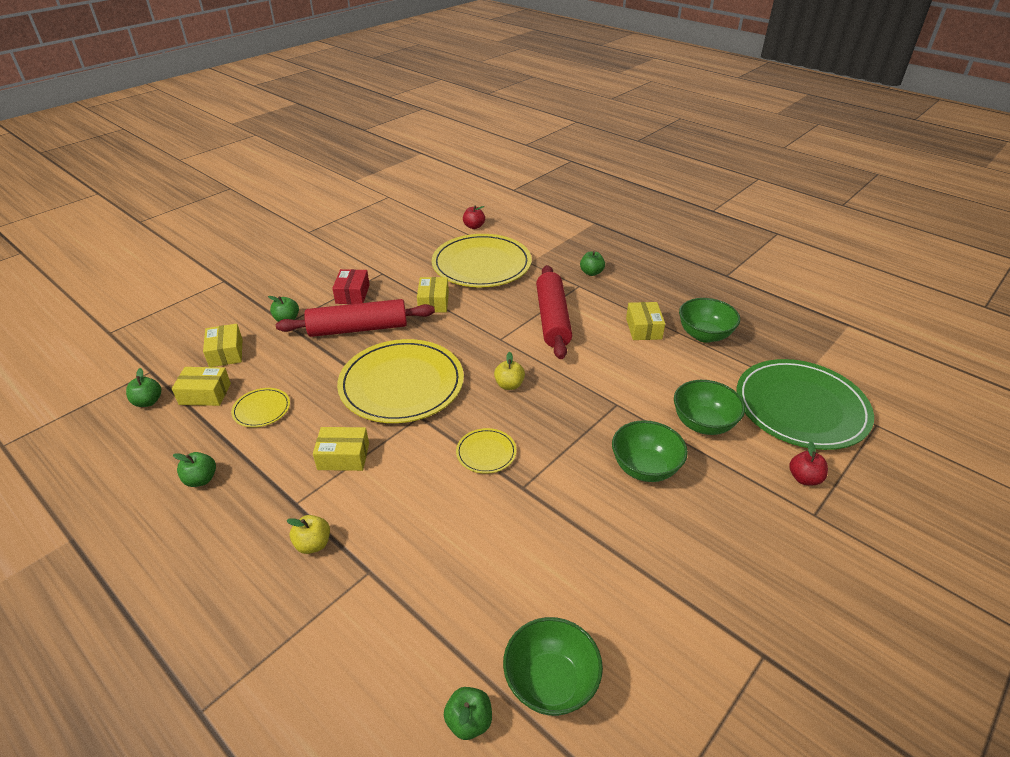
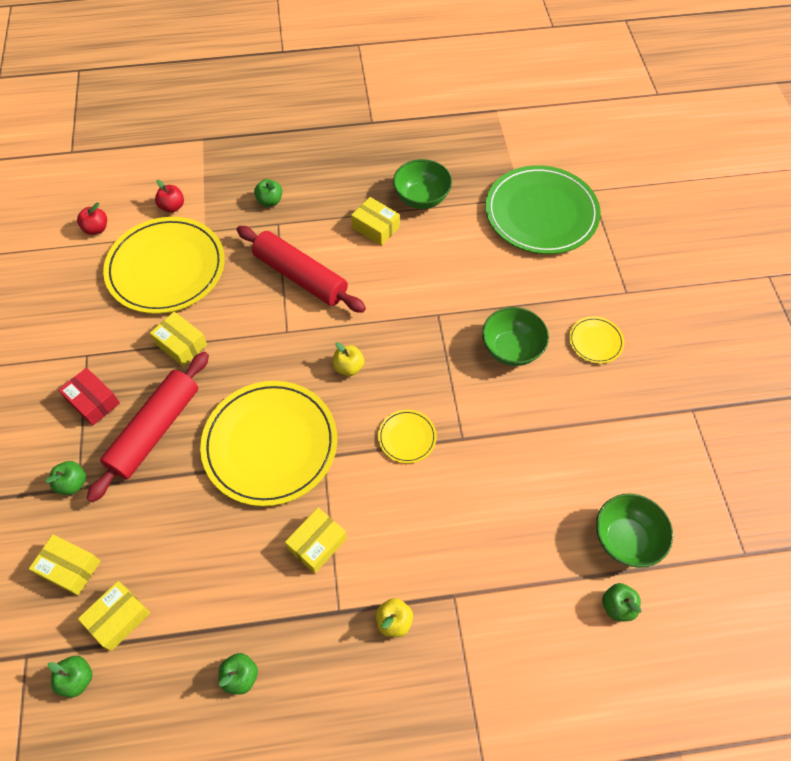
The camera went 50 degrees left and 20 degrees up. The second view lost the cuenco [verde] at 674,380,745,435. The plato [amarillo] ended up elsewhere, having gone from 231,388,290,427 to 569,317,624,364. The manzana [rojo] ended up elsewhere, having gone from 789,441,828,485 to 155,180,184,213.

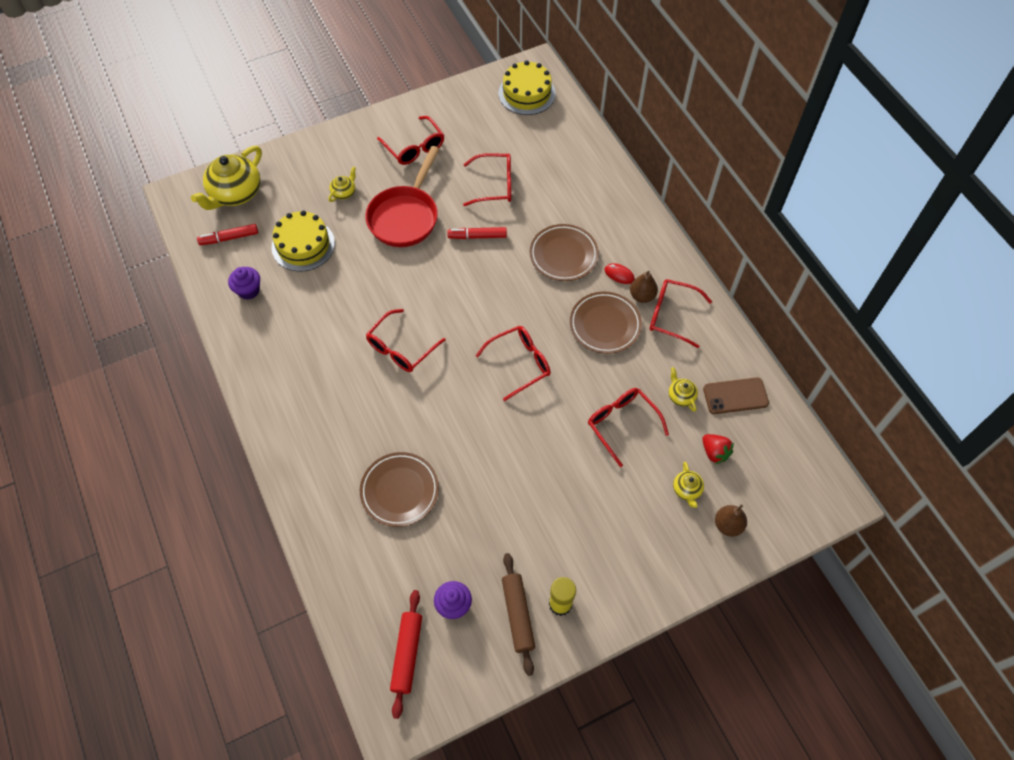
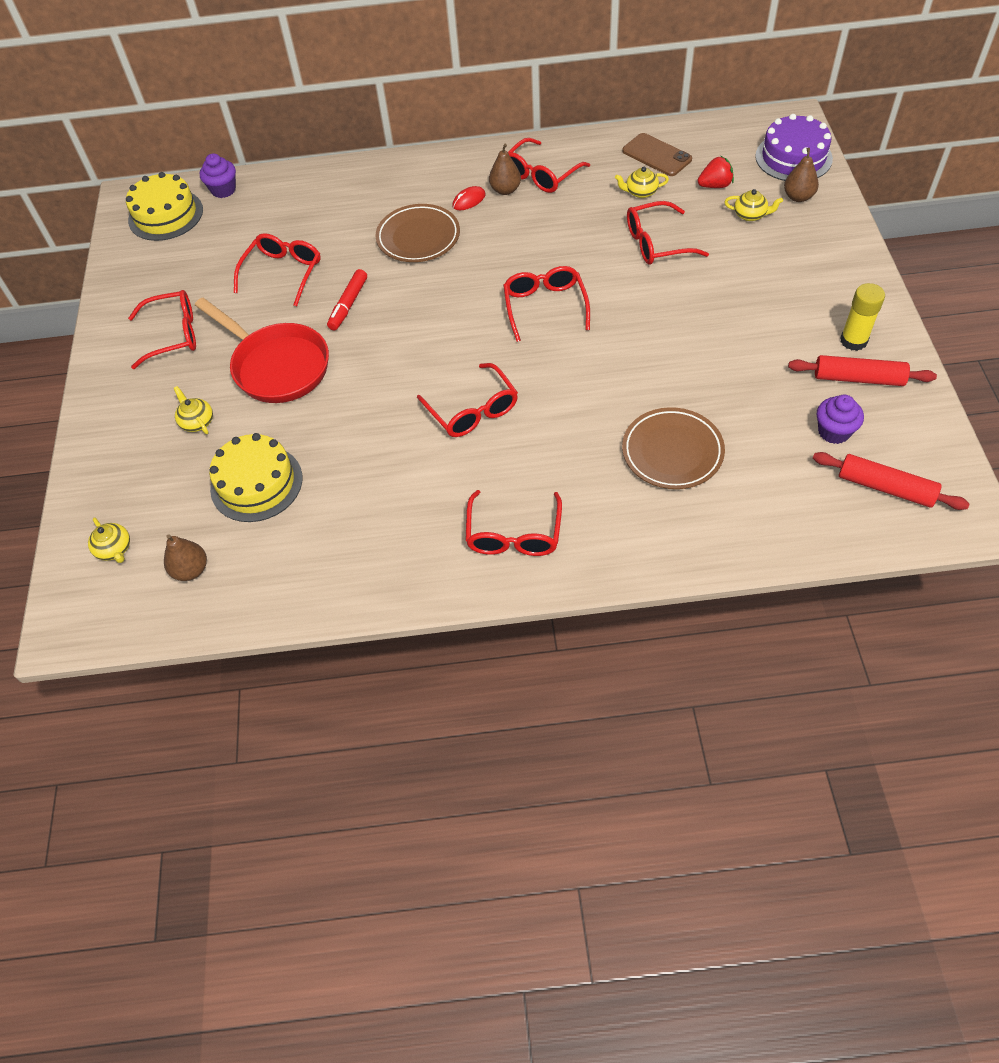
The camera went 65 degrees left and 5 degrees down. The size of the tetera [amarillo] at 191,146,262,210 changed by a factor of 0.46. Where the rotulador [rojo] stood at 197,224,258,245, the pera [marrón] came to stand at 164,535,207,581. The magdalena [morado] ended up elsewhere, having gone from 228,267,260,300 to 200,153,236,198. The second view lost the plato [marrón] at 570,292,642,354. The móvil [marrón] at 703,377,769,414 ended up facing another way, 60 degrees counterclockwise from before. What was the rodillo [marrón] at 502,553,535,676 turned into the rodillo [rojo] at 788,355,937,386. The second view gained the tarta [morado] at 755,114,833,181. The second view gained the gafas [rojo] at 465,490,562,556.

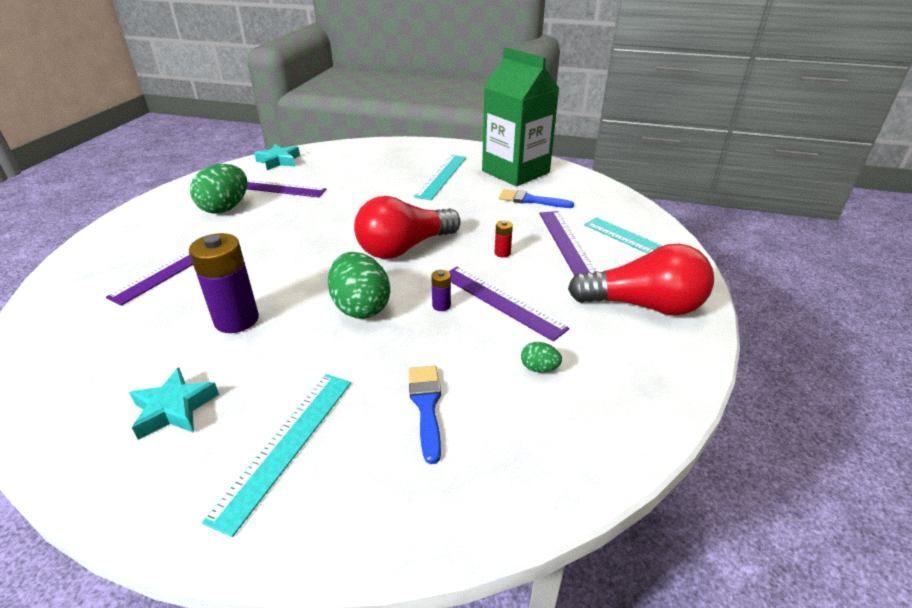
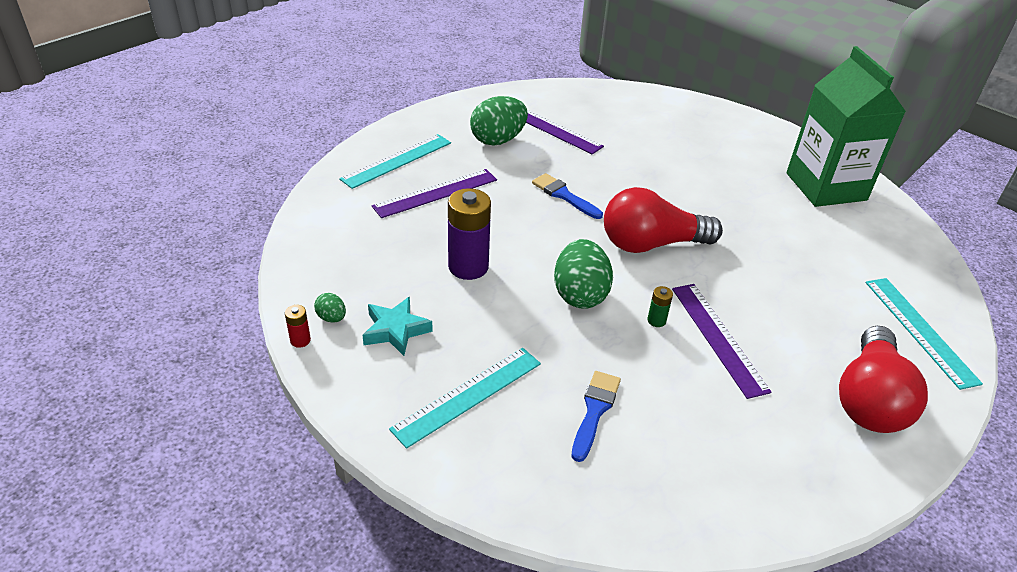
The camera went 25 degrees right and 5 degrees up. The second view lost the estrella [turquesa] at 254,144,300,170. The regla [turquesa] ended up elsewhere, having gone from 414,155,466,200 to 339,134,451,189. The pincel [azul] ended up elsewhere, having gone from 499,189,574,208 to 532,173,603,219. The second view lost the regla [morado] at 539,211,596,276. The pila [rojo] ended up elsewhere, having gone from 495,220,513,258 to 285,305,311,348. The bombilla [rojo] at 568,244,714,316 ended up facing another way, 75 degrees clockwise from before. What was the pila [morado] at 431,270,451,311 turned into the pila [verde] at 647,286,673,327. The huevo [verde] ended up elsewhere, having gone from 521,342,562,373 to 314,293,346,323.

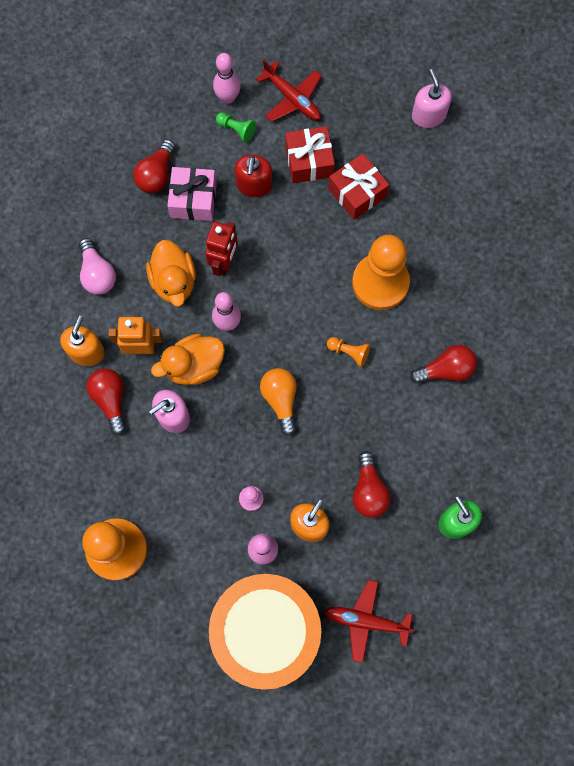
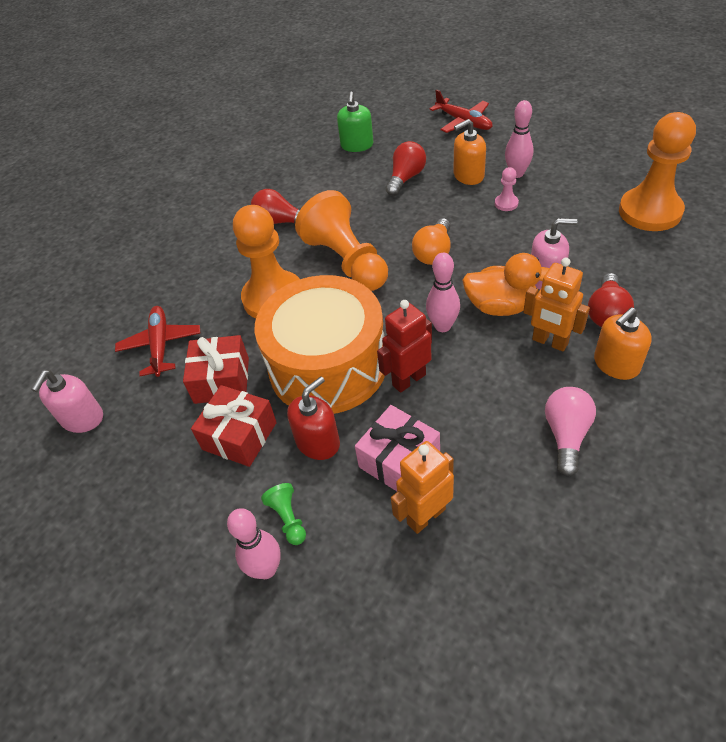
The camera went 140 degrees left and 25 degrees down. The avión [rojo] ended up elsewhere, having gone from 256,60,322,122 to 115,306,200,377. Where the bombilla [rojo] stood at 133,139,176,193, the robot [naranja] came to stand at 391,441,454,534. The second view lost the pato [naranja] at 146,240,196,307. The size of the peón [naranja] at 327,337,370,367 changed by a factor of 2.45. The tambor [naranja] ended up elsewhere, having gone from 209,574,321,690 to 255,275,385,414.

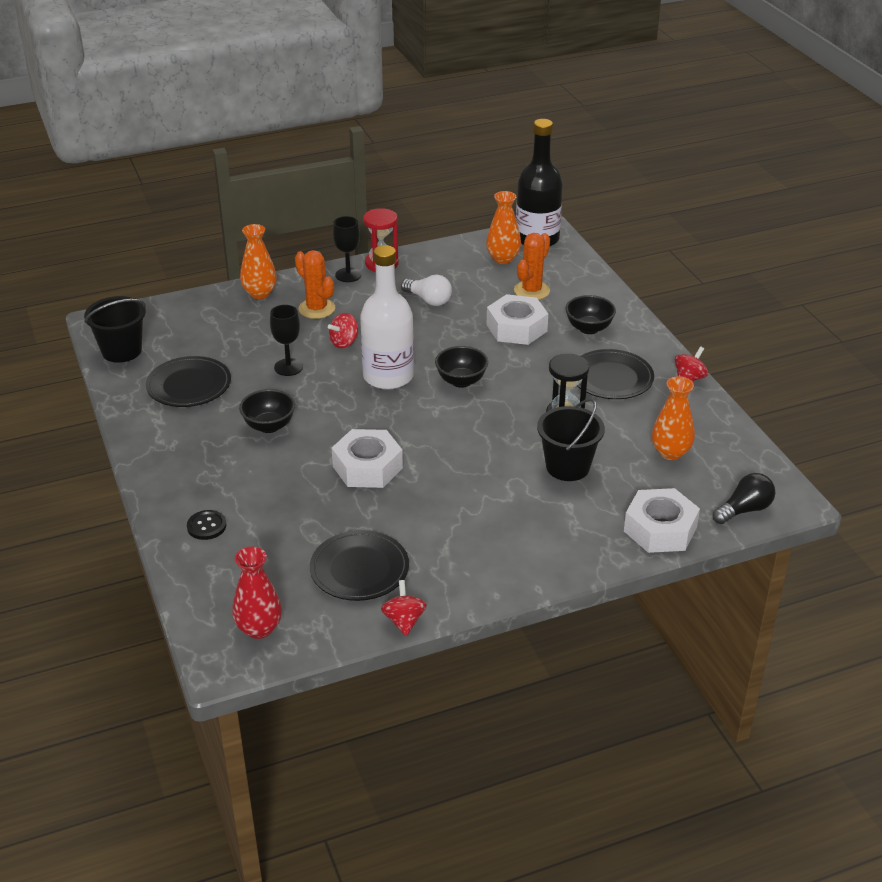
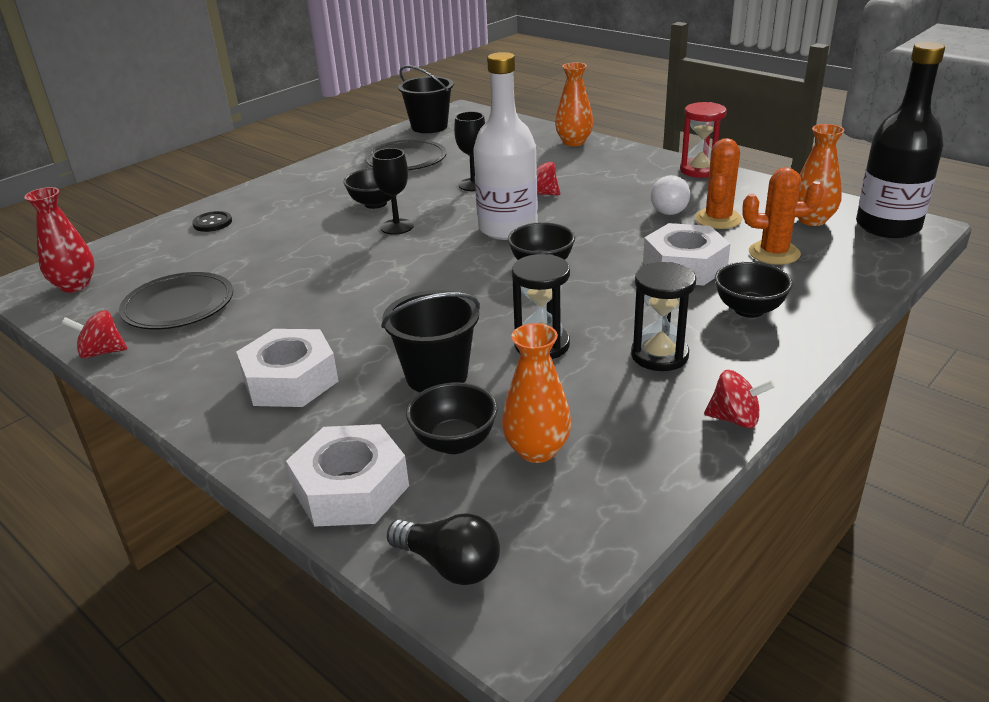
The camera went 65 degrees right and 5 degrees down. The copa [negro] ended up elsewhere, having gone from 333,216,361,282 to 372,148,414,235. The cactus [naranja] ended up elsewhere, having gone from 295,250,335,319 to 695,138,742,229. Where the plato [negro] stood at 577,349,654,399, the reloj de arena [negro] came to stand at 631,262,696,371. The tuerca [blanco] ended up elsewhere, having gone from 332,429,403,488 to 236,329,338,407. The peonza [rojo] at 381,580,427,636 ended up facing another way, 150 degrees counterclockwise from before. The second view gained the cuenco [negro] at 406,382,498,454.

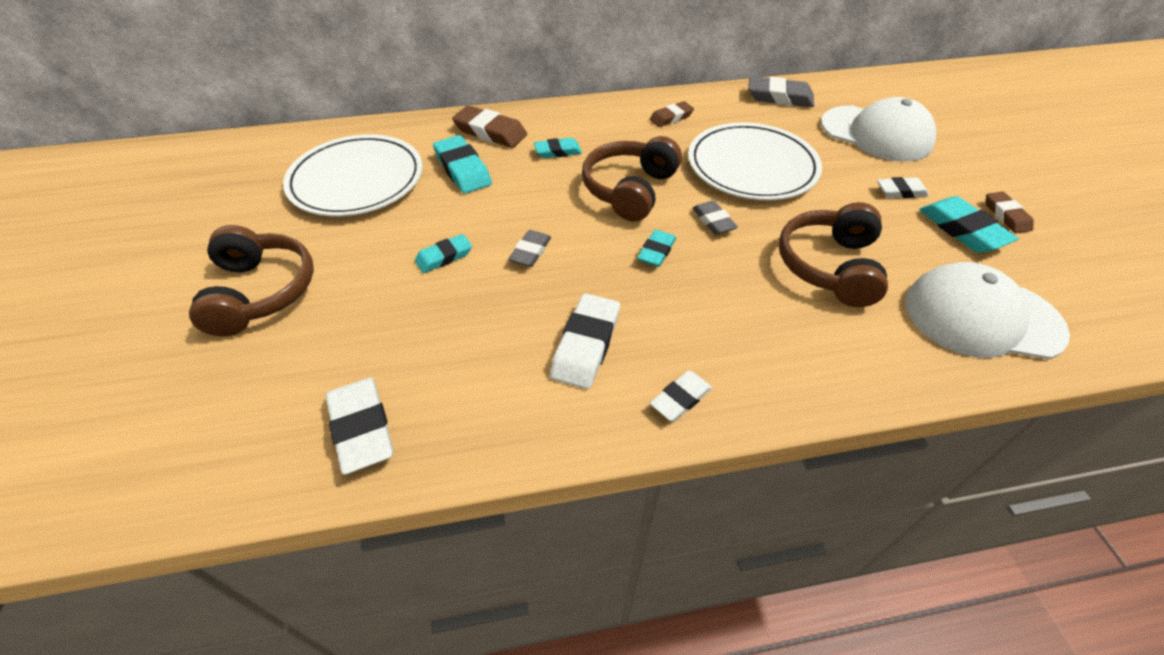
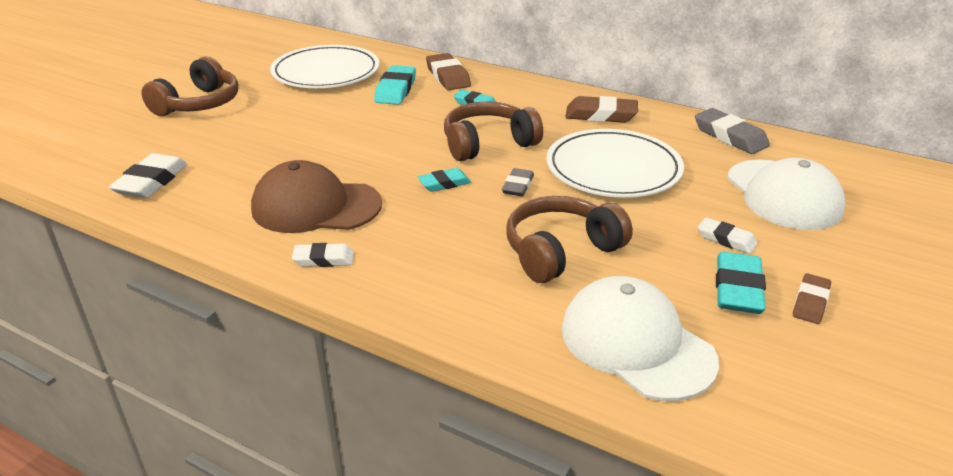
The camera went 40 degrees right and 15 degrees down. The size of the goma de borrar [marrón] at 650,101,694,127 changed by a factor of 1.61. The second view lost the goma de borrar [gris] at 508,230,551,267. The second view lost the goma de borrar [turquesa] at 415,234,472,273. Where the goma de borrar [blanco] stood at 550,294,620,389, the gorra [marrón] came to stand at 251,160,382,233.

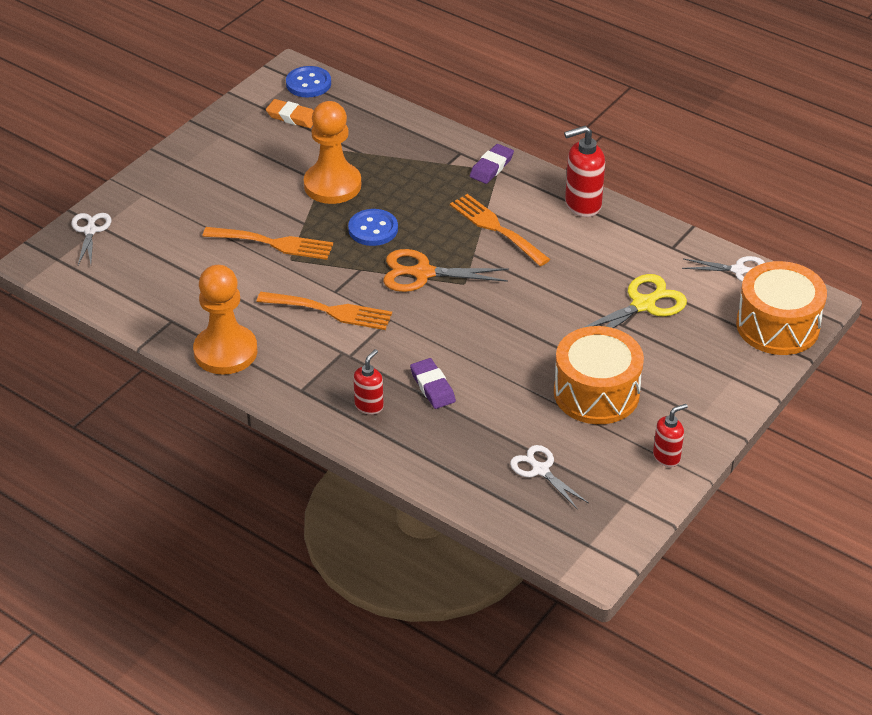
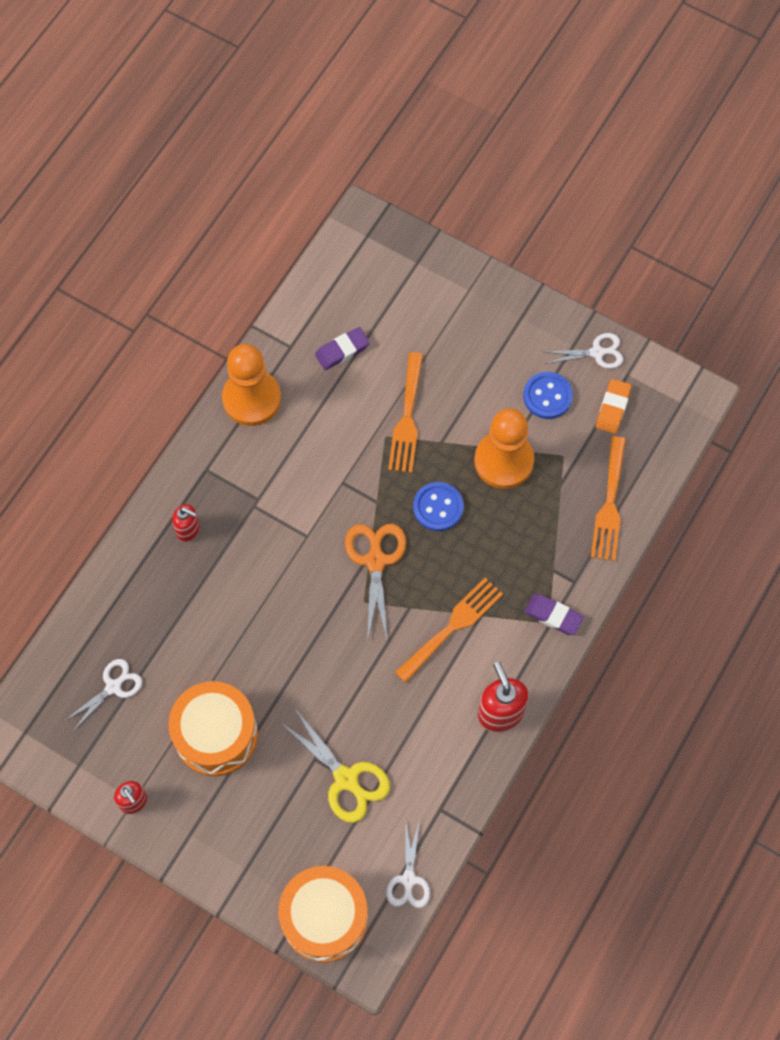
The camera went 85 degrees right and 25 degrees up. The botón [azul] ended up elsewhere, having gone from 286,66,331,97 to 523,372,573,419. The tijeras [blanco] ended up elsewhere, having gone from 71,213,111,265 to 545,333,623,369. The tenedor [naranja] ended up elsewhere, having gone from 257,292,392,330 to 591,436,626,561. The goma de borrar [morado] ended up elsewhere, having gone from 410,358,456,409 to 315,327,370,370.

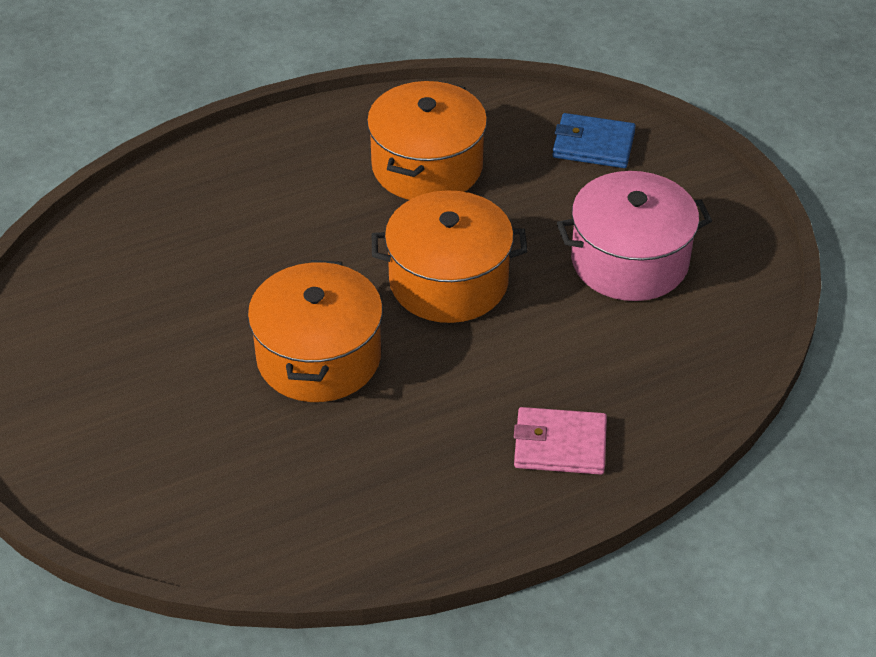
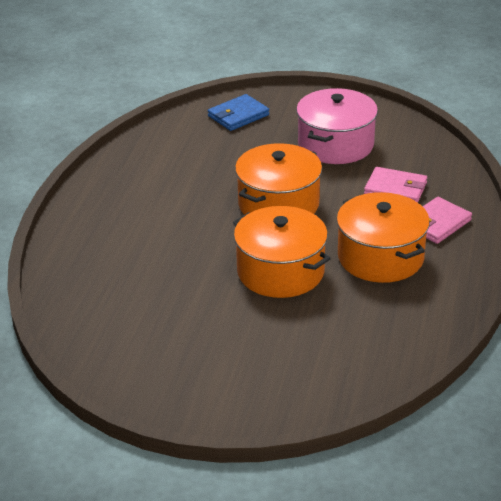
The camera went 50 degrees left and 10 degrees down. The olla [naranja] ended up elsewhere, having gone from 367,81,487,200 to 337,192,430,283. The second view gained the cartera [rosa] at 364,167,427,203.

